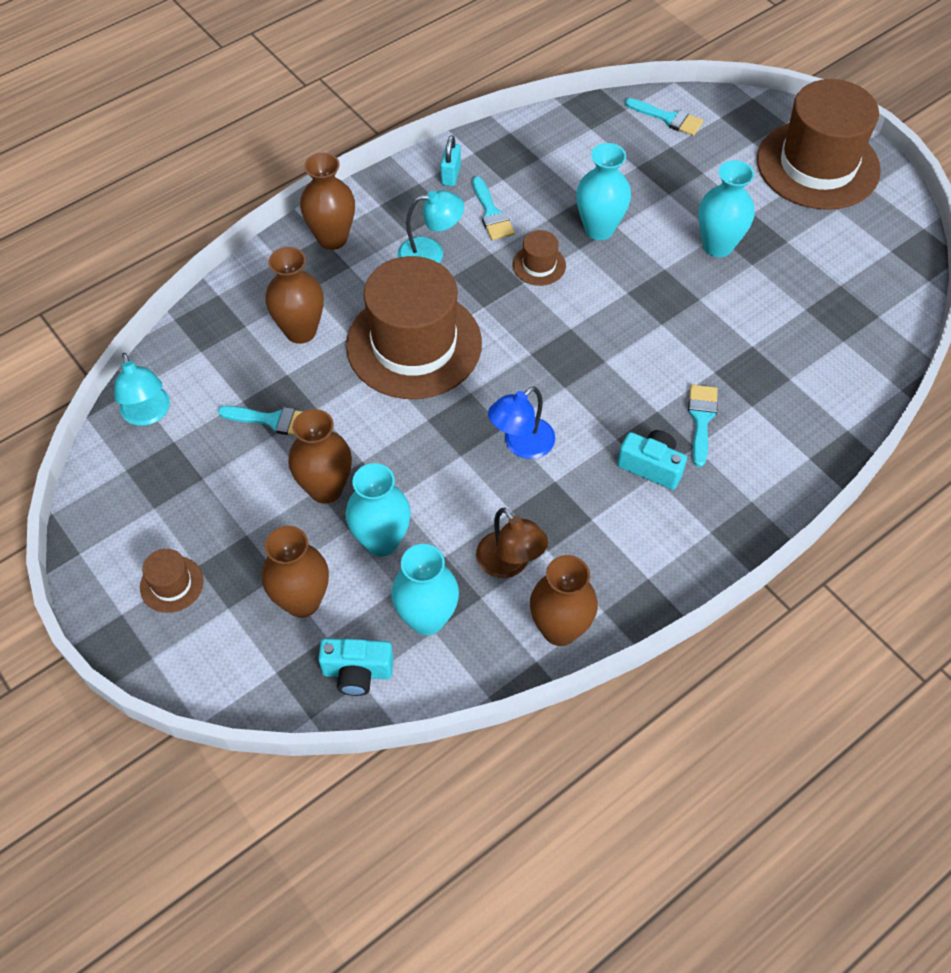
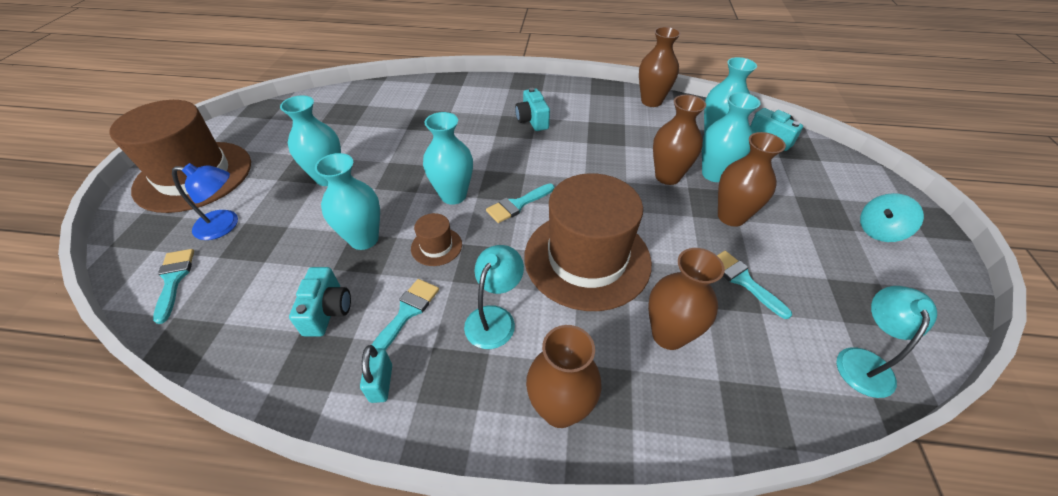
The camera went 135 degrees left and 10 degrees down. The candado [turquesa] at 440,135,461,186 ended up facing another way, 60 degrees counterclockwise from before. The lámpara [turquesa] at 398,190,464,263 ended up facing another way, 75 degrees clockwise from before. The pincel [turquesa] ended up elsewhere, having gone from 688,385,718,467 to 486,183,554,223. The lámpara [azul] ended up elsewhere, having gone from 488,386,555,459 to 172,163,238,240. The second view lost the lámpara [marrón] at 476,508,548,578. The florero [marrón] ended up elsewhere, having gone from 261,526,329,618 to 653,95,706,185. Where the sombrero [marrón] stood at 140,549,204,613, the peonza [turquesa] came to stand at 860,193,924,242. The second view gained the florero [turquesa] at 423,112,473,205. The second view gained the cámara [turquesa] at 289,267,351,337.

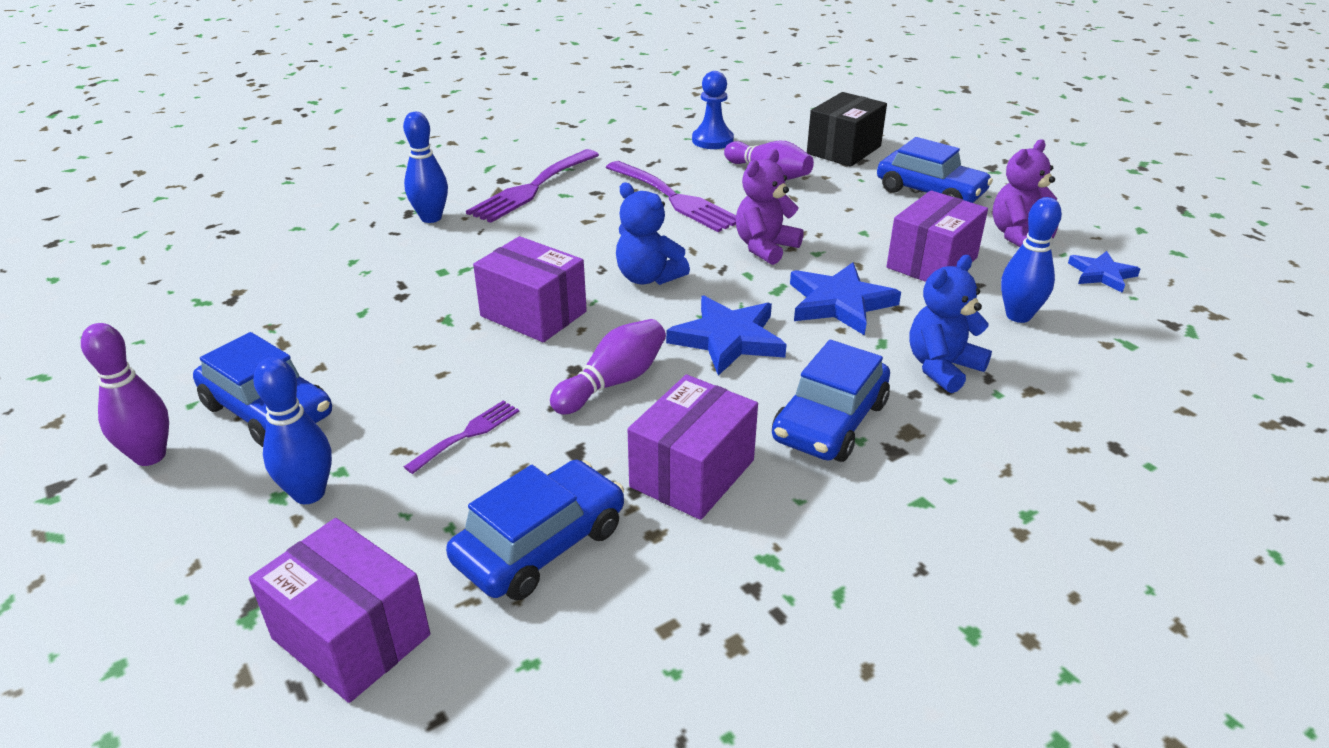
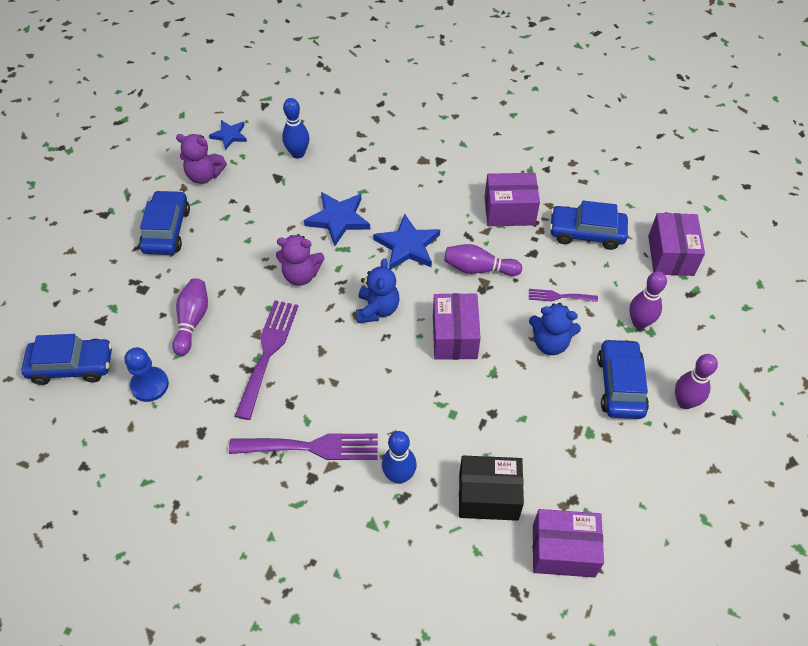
The camera went 125 degrees left and 20 degrees up. The caja [negro] ended up elsewhere, having gone from 807,92,887,167 to 459,455,524,521. The caja [morado] ended up elsewhere, having gone from 886,190,988,282 to 533,509,604,578. The osito [azul] ended up elsewhere, having gone from 909,255,992,393 to 529,303,581,355. The coche [azul] ended up elsewhere, having gone from 772,340,890,462 to 21,334,112,385. What was the bolo [azul] at 253,357,332,504 turned into the bolo [morado] at 629,271,667,329.

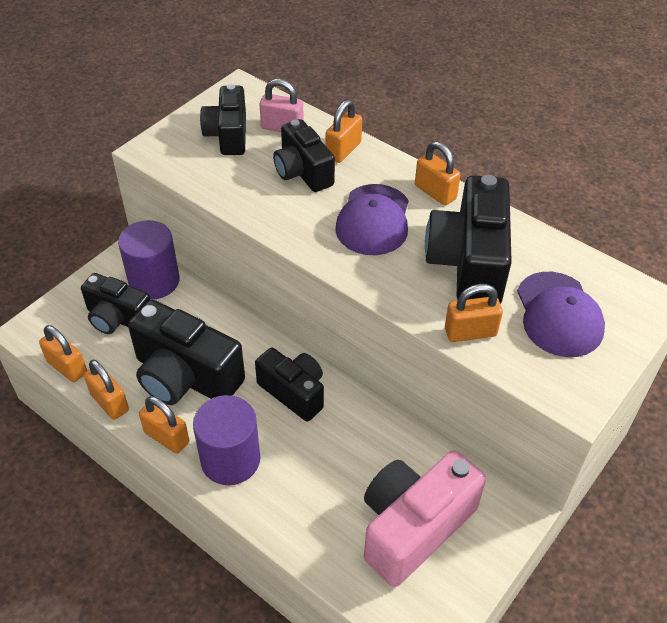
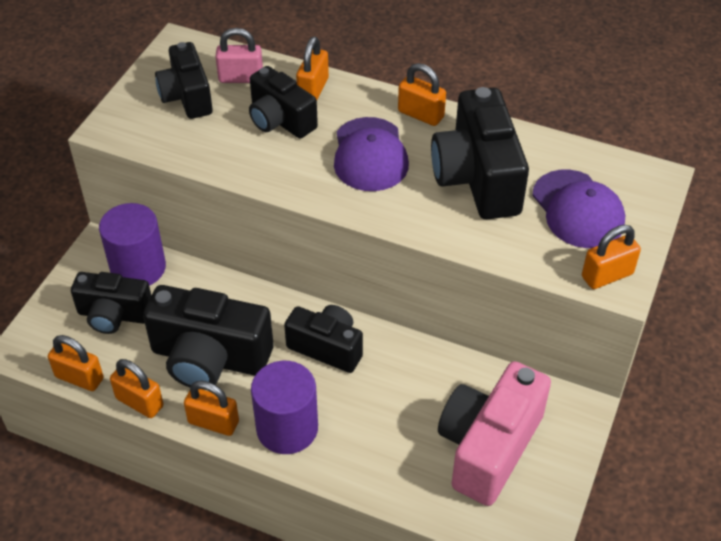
The camera went 15 degrees left and 0 degrees up. The candado [naranja] ended up elsewhere, having gone from 445,284,503,342 to 582,225,641,289.

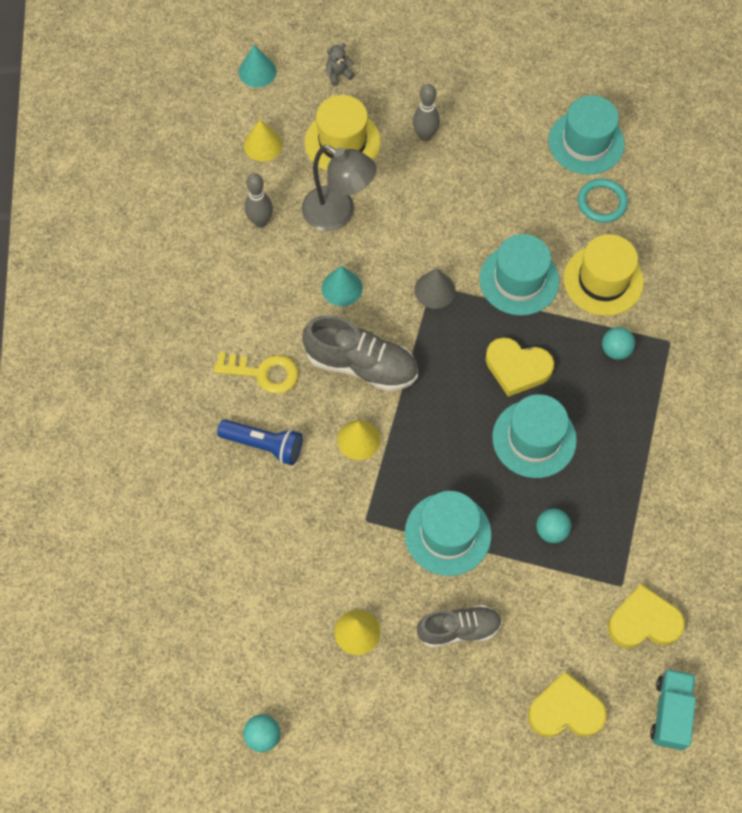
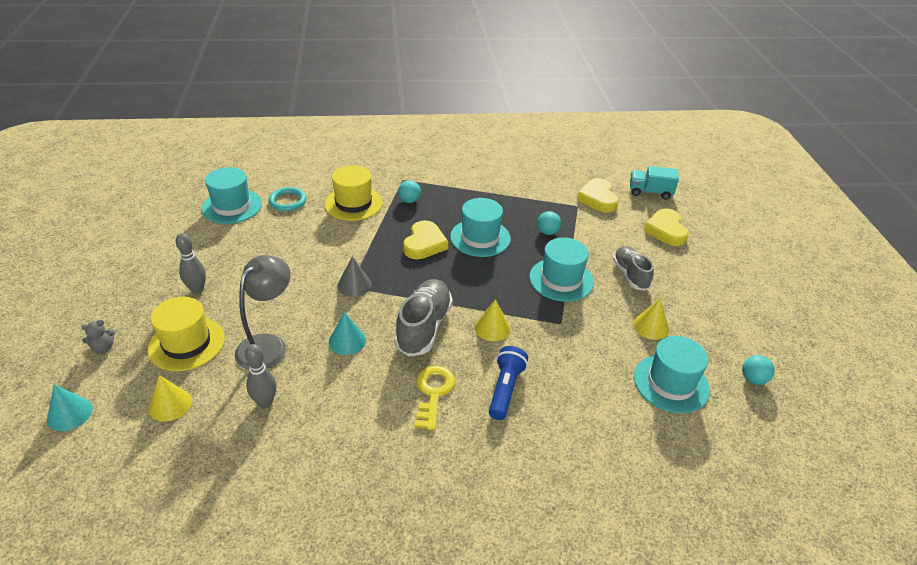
The camera went 95 degrees left and 25 degrees down. The osito [gris] at 326,43,355,86 ended up facing another way, 90 degrees counterclockwise from before. The sombrero [turquesa] ended up elsewhere, having gone from 479,234,559,316 to 634,336,710,413.

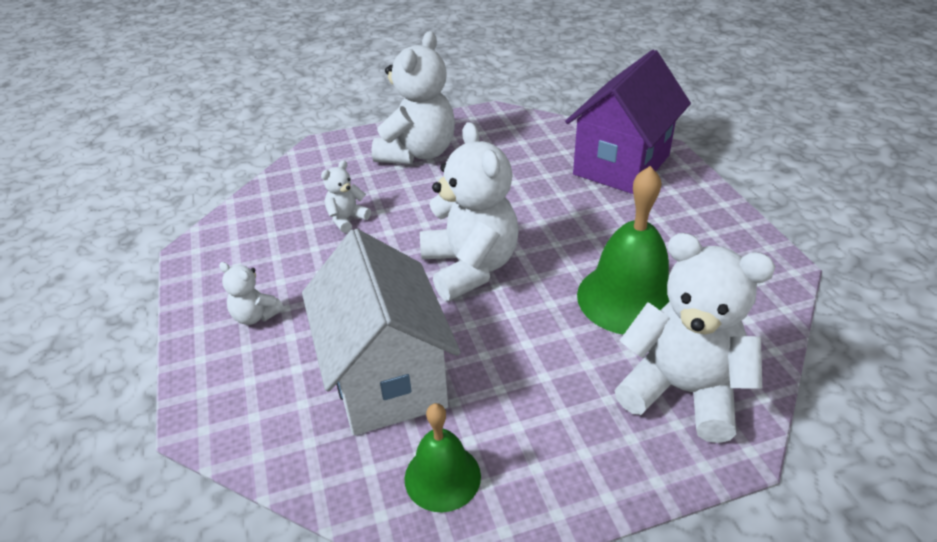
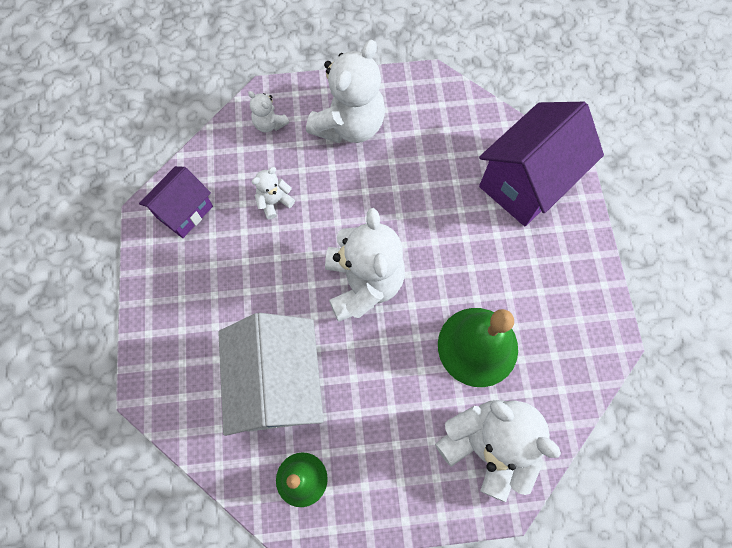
The camera went 10 degrees right and 30 degrees up. The osito [blanco] ended up elsewhere, having gone from 219,262,284,325 to 248,91,289,132. The second view gained the casa [morado] at 139,166,213,238.

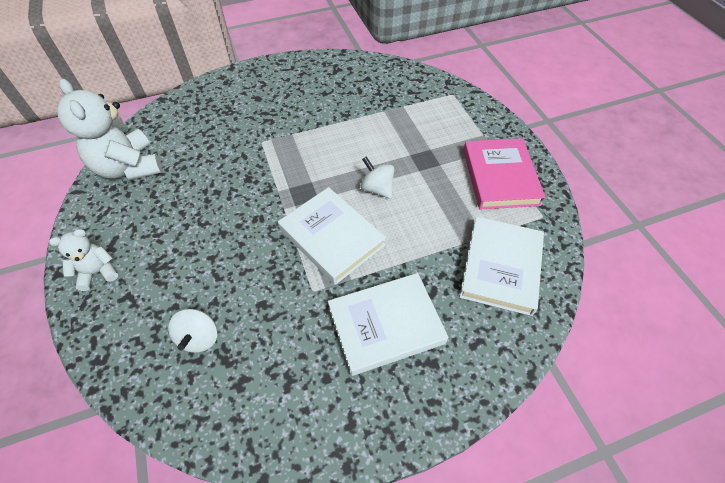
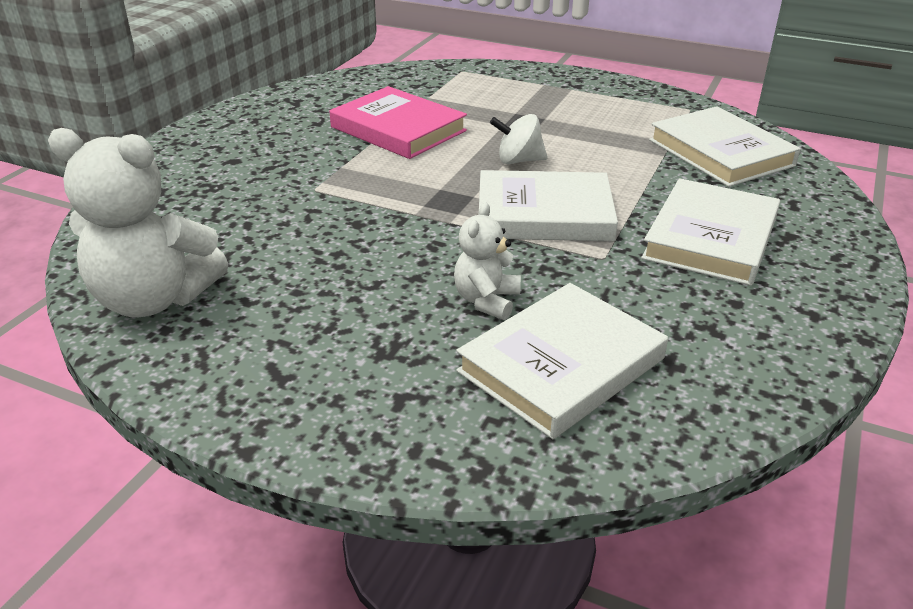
The camera went 45 degrees left and 20 degrees down. The libro [rosa] ended up elsewhere, having gone from 463,138,545,209 to 330,86,467,159. The osito [blanco] ended up elsewhere, having gone from 49,229,118,291 to 454,202,521,320. Where the peonza [blanco] stood at 168,309,217,353, the libro [blanco] came to stand at 456,283,668,439.

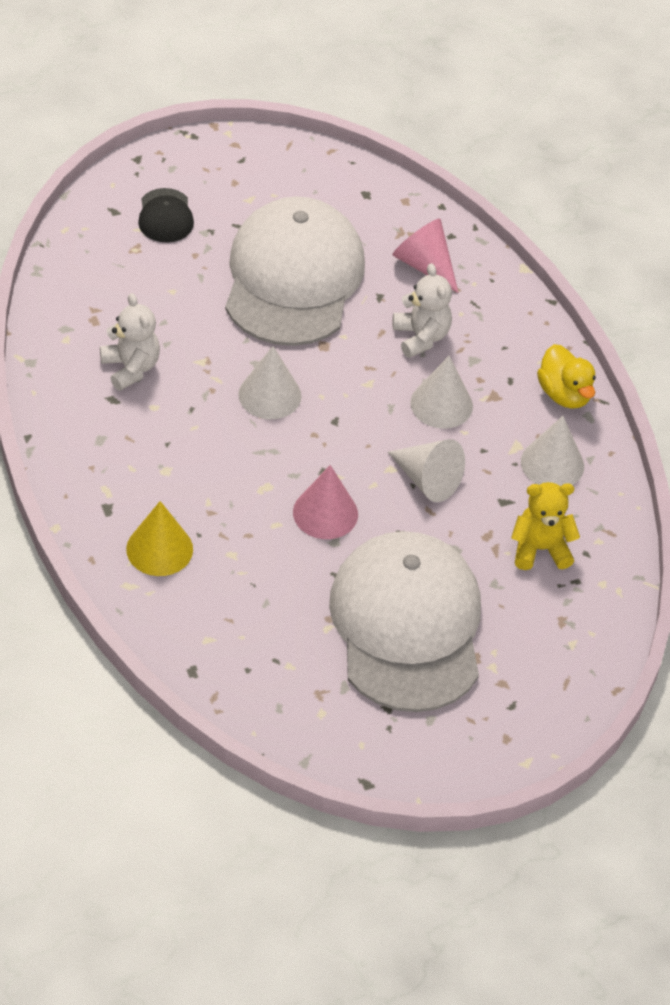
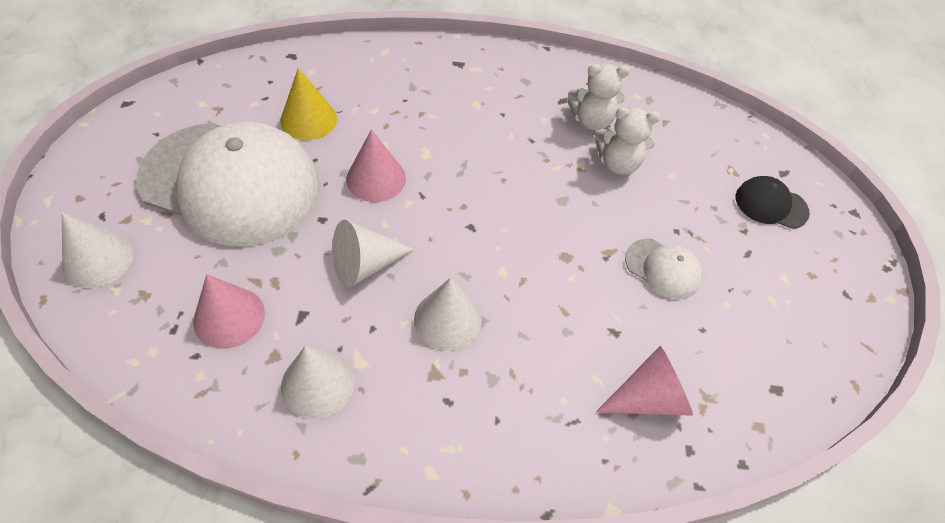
The camera went 115 degrees right and 5 degrees up. The size of the gorra [blanco] at 225,196,365,346 changed by a factor of 0.41. The osito [blanco] ended up elsewhere, having gone from 392,263,452,358 to 595,107,660,175. The second view lost the pato [amarillo] at 537,344,596,408. The cono [blanco] ended up elsewhere, having gone from 238,346,301,419 to 62,212,133,288. Where the osito [amarillo] stood at 511,482,580,570, the cono [rosa] came to stand at 193,274,265,349. The cono [amarillo] ended up elsewhere, having gone from 126,501,193,576 to 280,68,337,140.

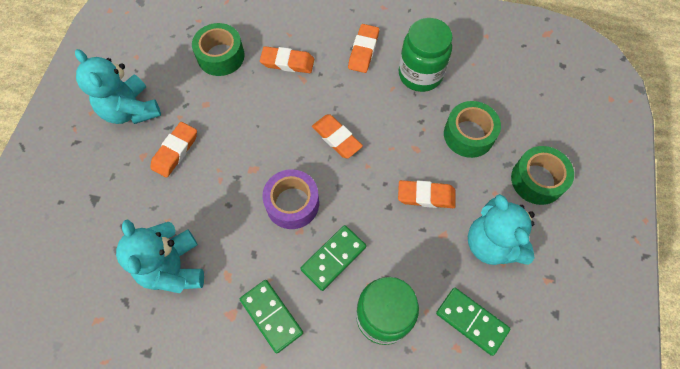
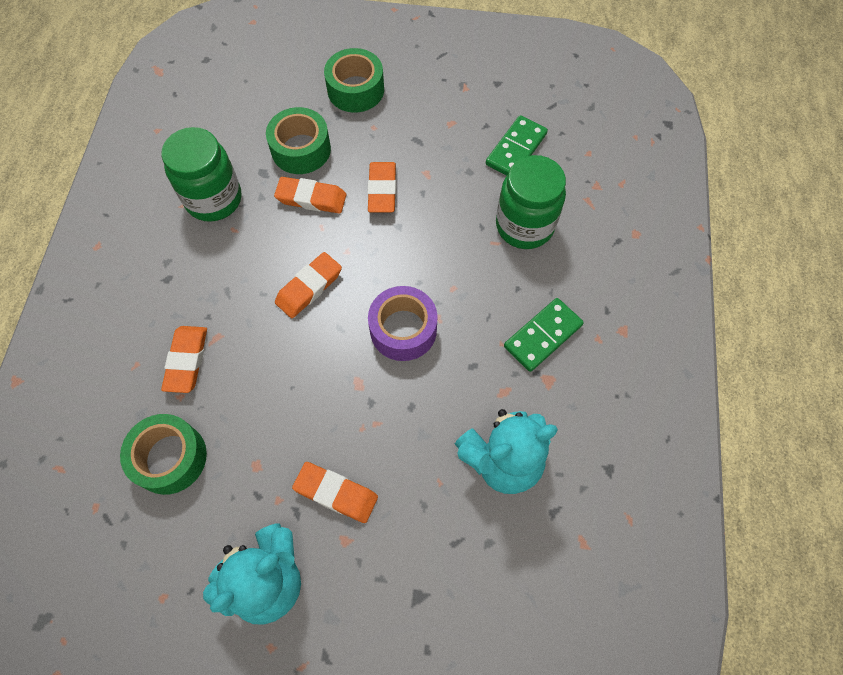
The camera went 95 degrees left and 0 degrees up. The goma de borrar [naranja] ended up elsewhere, having gone from 348,24,379,73 to 274,177,346,214. The second view lost the osito [turquesa] at 468,194,535,265. The second view lost the ficha de dominó [verde] at 300,225,366,291.

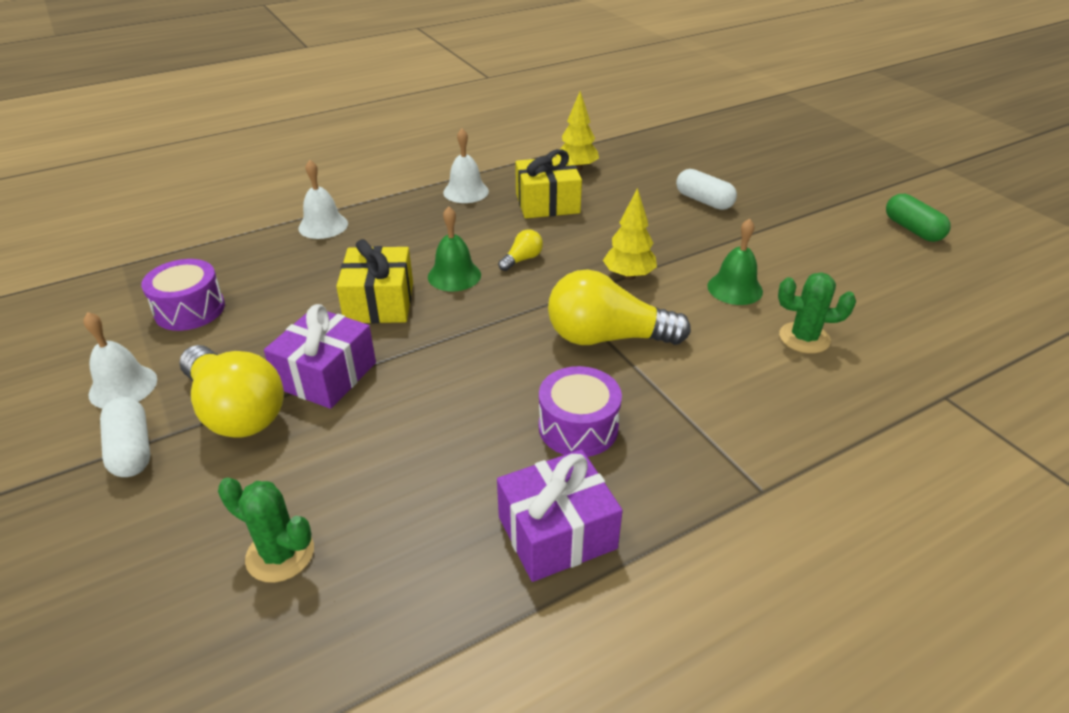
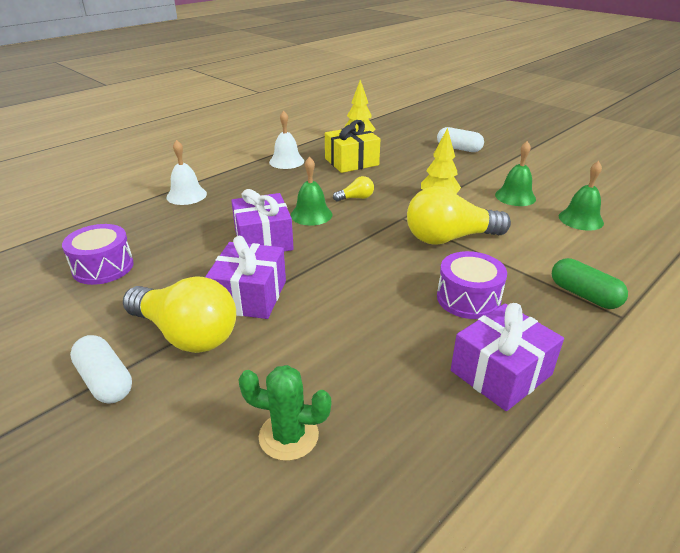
The camera went 15 degrees left and 5 degrees down. The cápsula [verde] ended up elsewhere, having gone from 886,194,951,242 to 552,258,628,309. The bombilla [amarillo] at 498,230,543,271 ended up facing another way, 45 degrees clockwise from before. What was the regalo [amarillo] at 336,239,413,323 turned into the regalo [morado] at 231,189,294,252. Where the cactus [verde] stood at 778,272,856,354, the campana [verde] came to stand at 559,161,604,231. The second view lost the campana [blanco] at 83,312,157,409.

